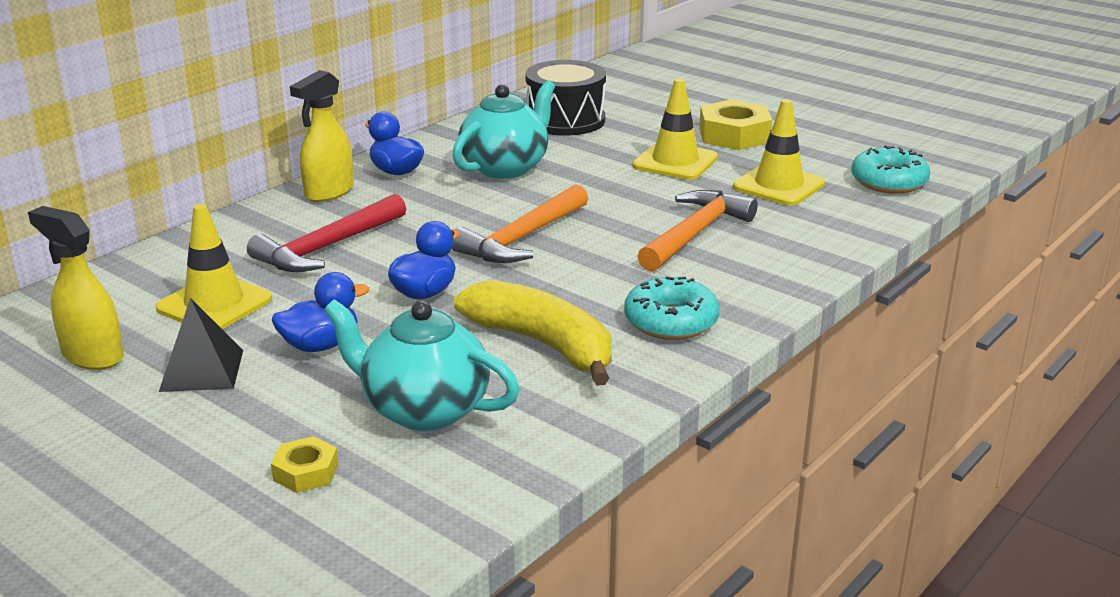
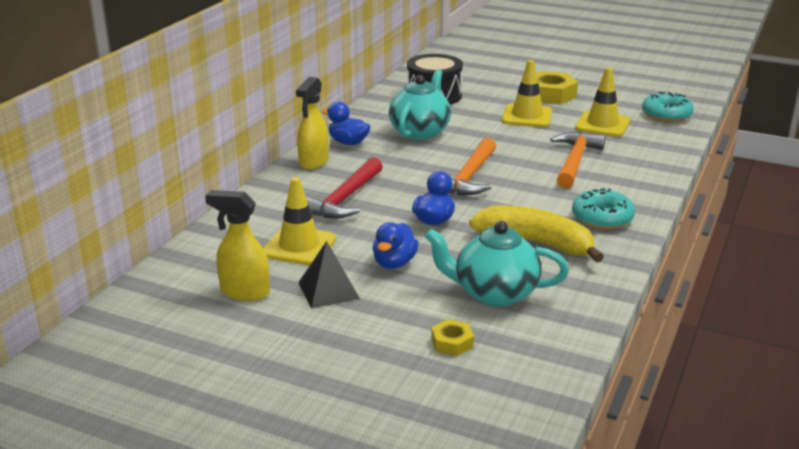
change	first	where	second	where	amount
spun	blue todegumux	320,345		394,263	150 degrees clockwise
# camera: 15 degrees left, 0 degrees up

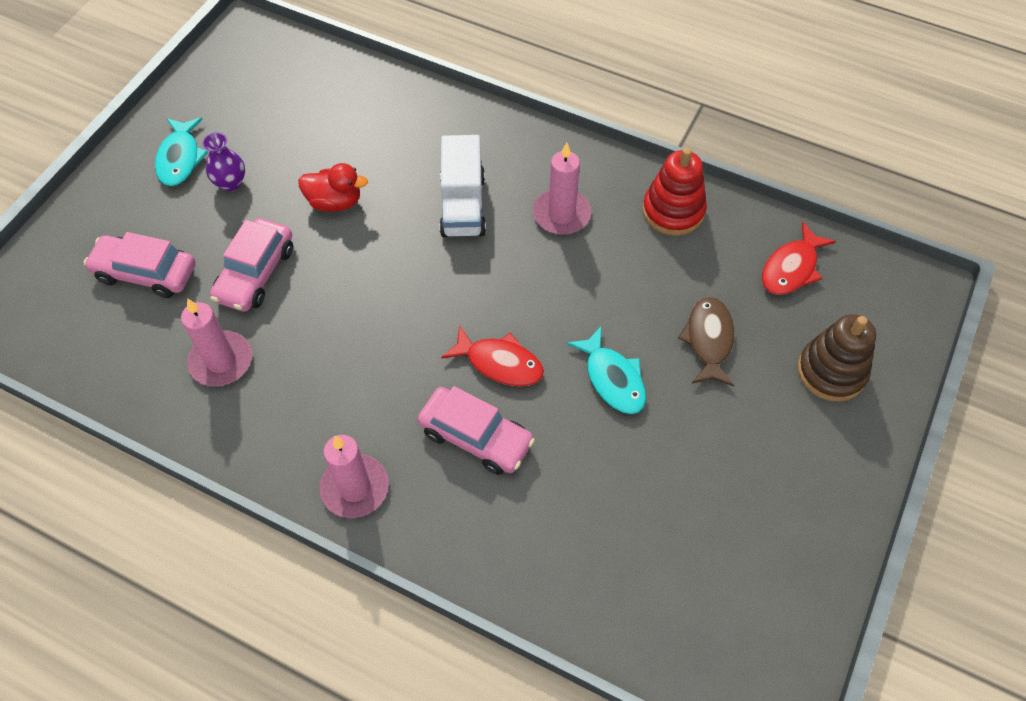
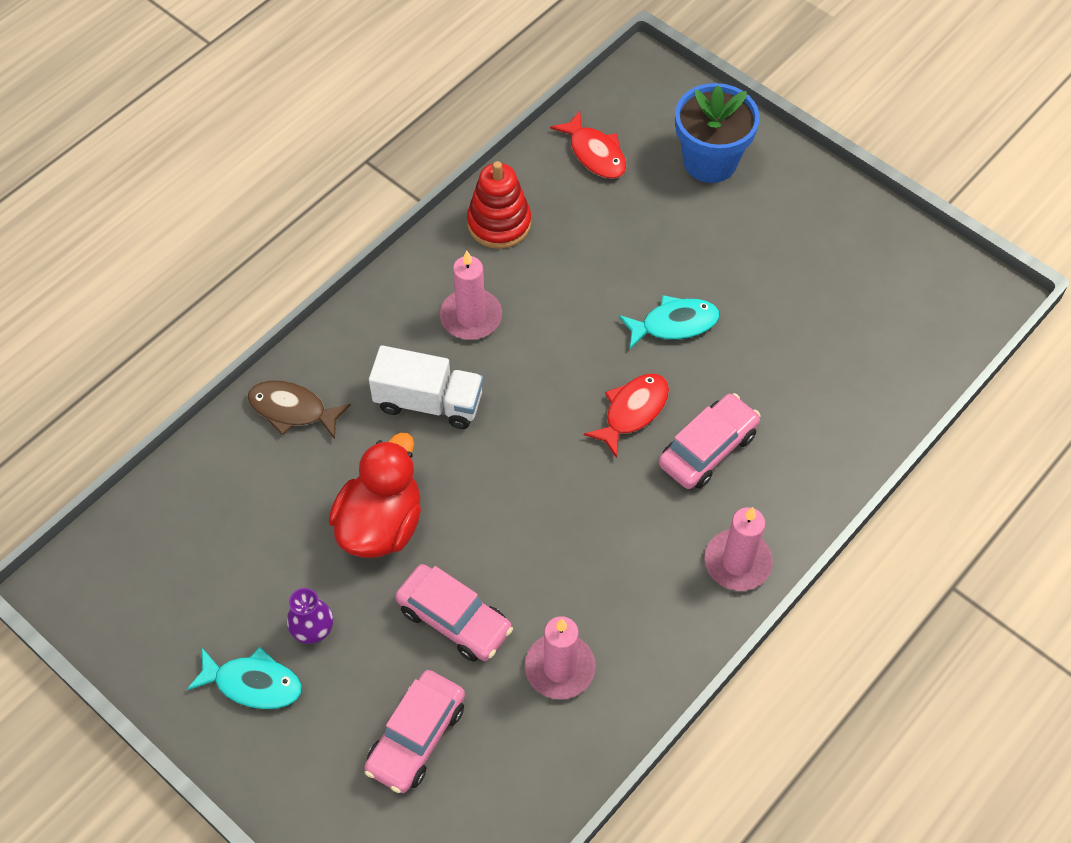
change	first	where	second	where	amount
size	red todegumux	335,202		381,524	x1.60
relocated	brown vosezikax	709,340		292,410	
exchanged	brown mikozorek	831,371	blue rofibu	710,161	
# camera: 75 degrees left, 0 degrees up

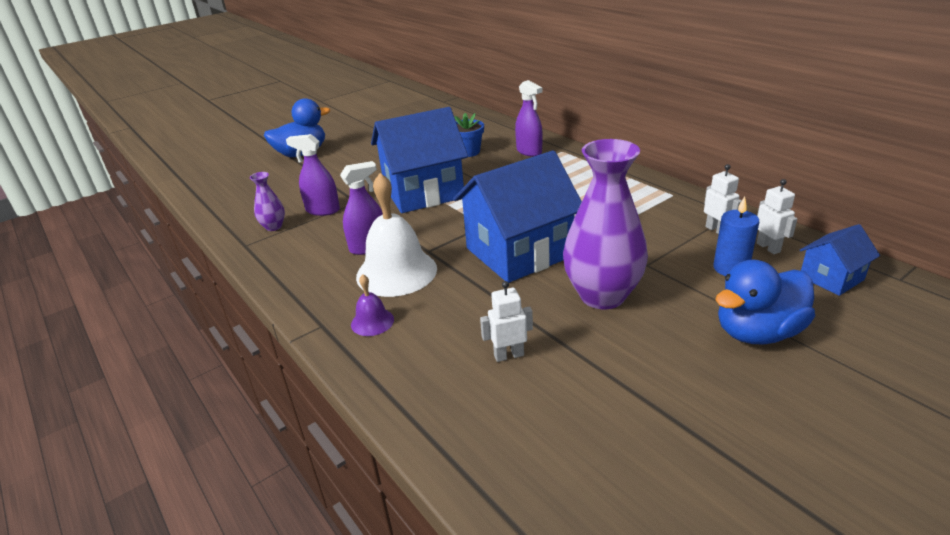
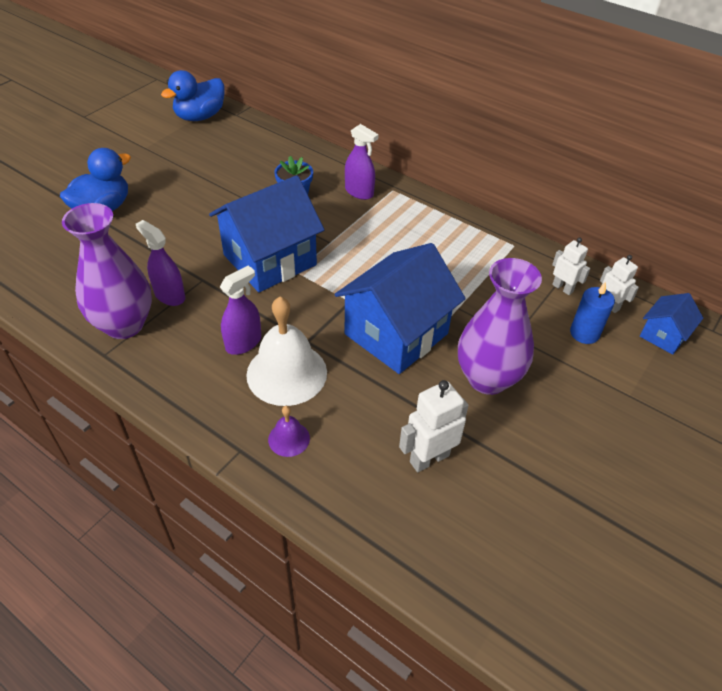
change	first	where	second	where	amount
size	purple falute	273,227		124,325	x2.20
spun	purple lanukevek	322,210		169,295	45 degrees clockwise
size	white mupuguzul	508,355		429,458	x1.54
relocated	blue todegumux	757,332		200,117	
# camera: 20 degrees left, 15 degrees up

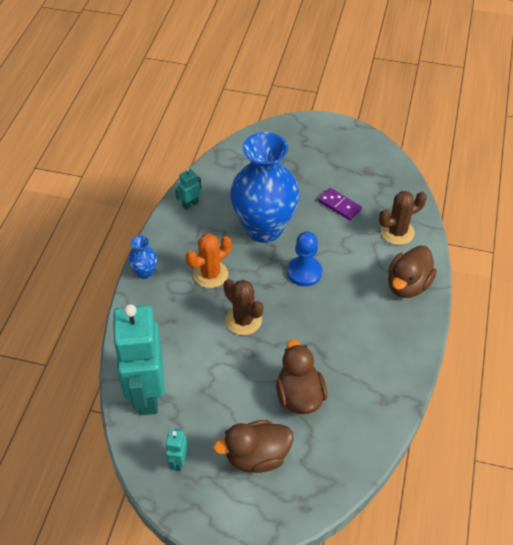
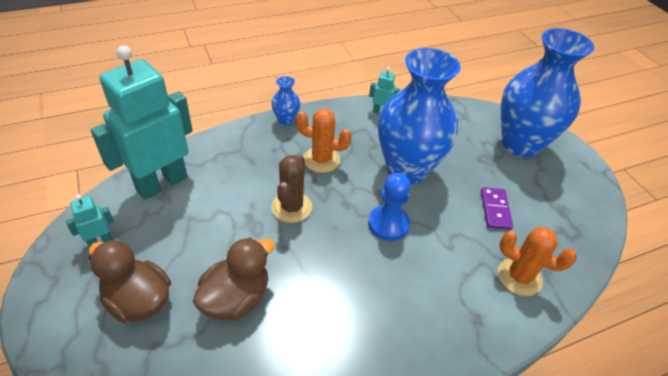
change	first	where	second	where	amount
colour	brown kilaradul	397,232	orange kilaradul	519,277	
missing	brown todegumux	408,285			
appeared			blue falute	520,144	
# camera: 50 degrees right, 5 degrees down

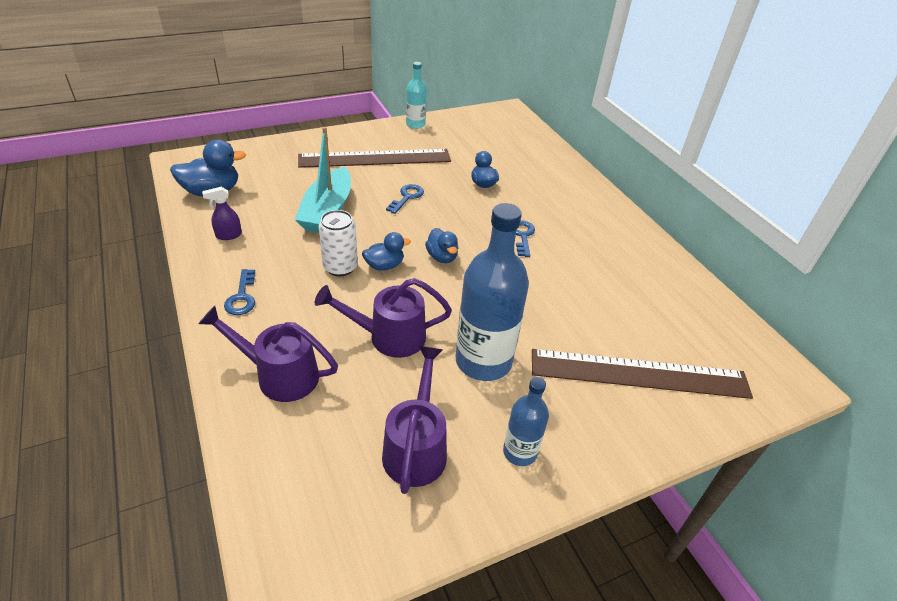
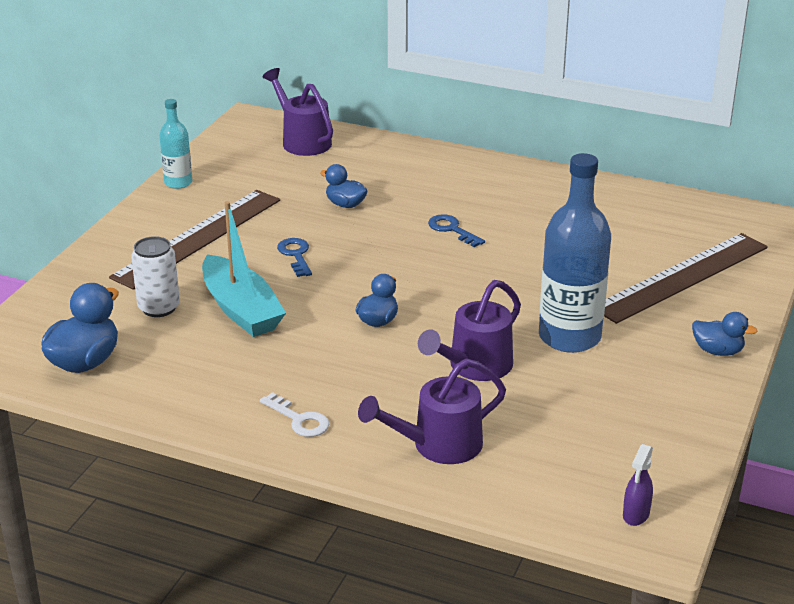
change	first	where	second	where	amount
relocated	purple lanukevek	228,235		636,515	
colour	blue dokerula	242,297	white dokerula	299,419	
relocated	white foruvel	340,267		159,308	
relocated	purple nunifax	416,446		302,140	
relocated	blue todegumux	442,257		717,351	
missing	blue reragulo	520,452			
# camera: 40 degrees left, 10 degrees down

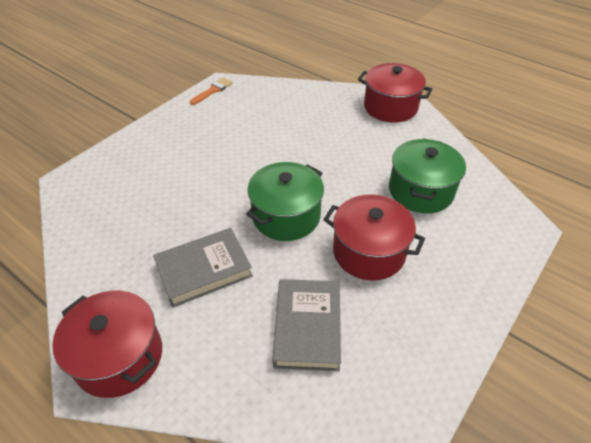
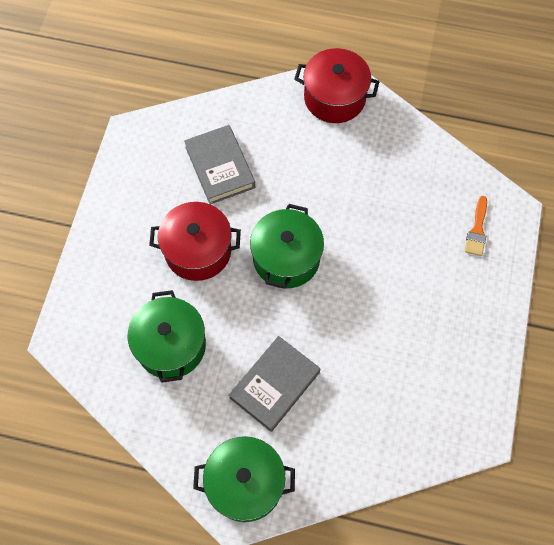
change	first	where	second	where	amount
relocated	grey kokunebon	204,270		275,385	
relocated	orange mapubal	213,90		477,230	
colour	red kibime	390,107	green kibime	245,483	
# camera: 155 degrees right, 20 degrees up

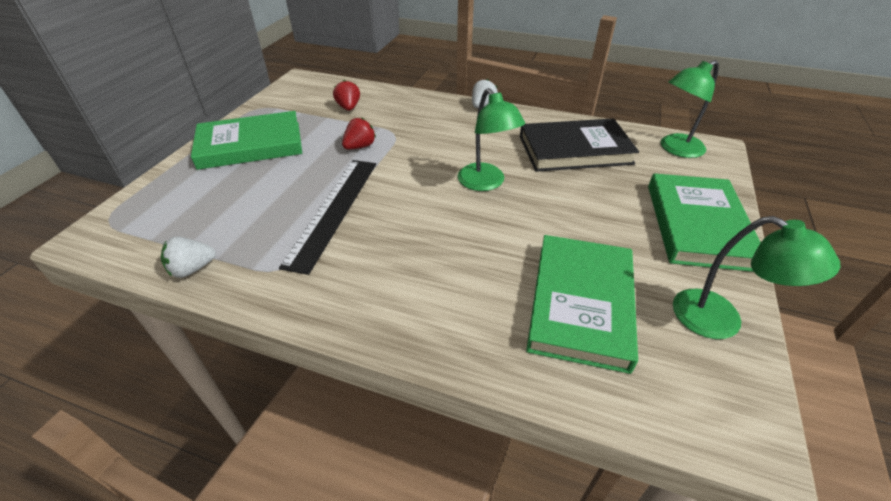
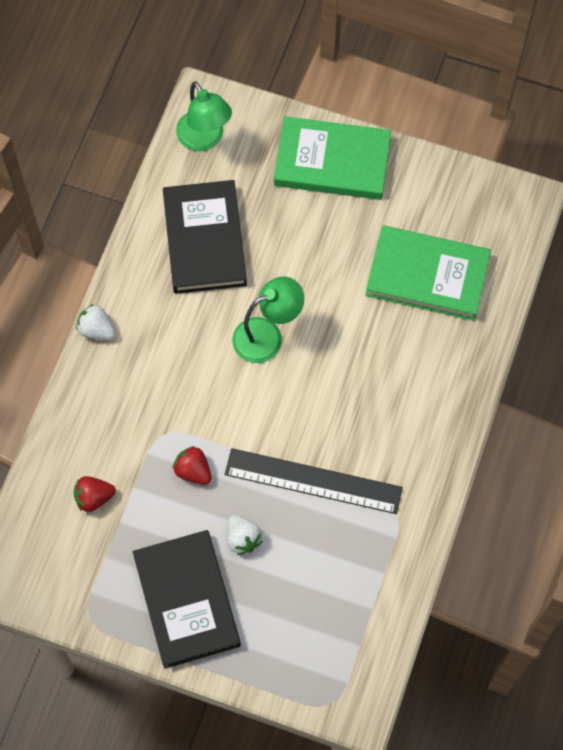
change	first	where	second	where	amount
relocated	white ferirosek	192,269		243,538	
colour	green kokunebon	250,145	black kokunebon	187,600	
missing	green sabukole	721,320			
# camera: 90 degrees left, 25 degrees up

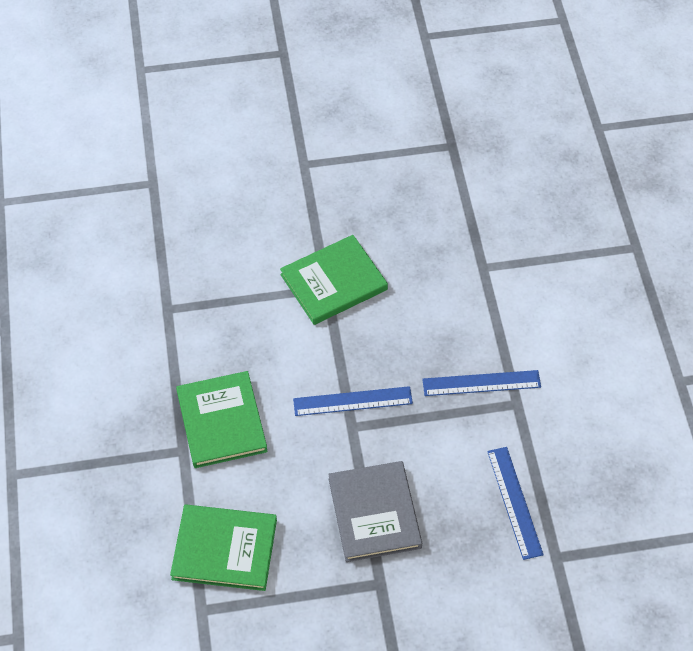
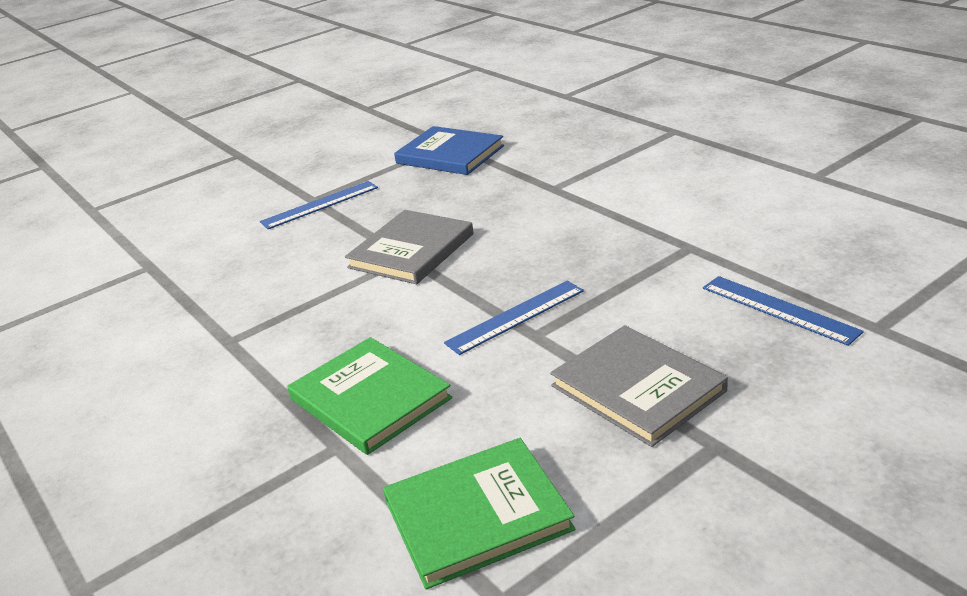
change	first	where	second	where	amount
colour	green kokunebon	333,282	grey kokunebon	411,251	
relocated	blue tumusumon	481,383		320,205	
appeared			blue kokunebon	450,154	
# camera: 25 degrees left, 25 degrees down

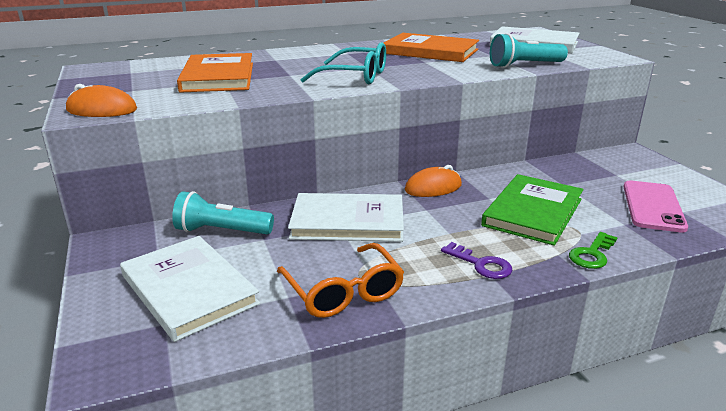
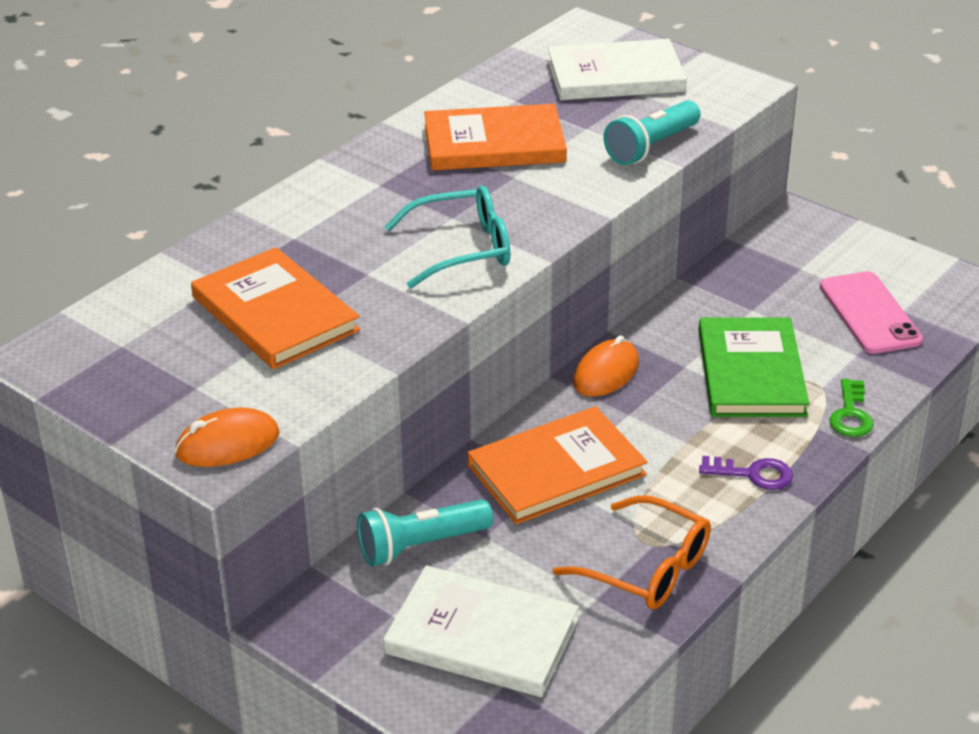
change	first	where	second	where	amount
colour	white kokunebon	348,222	orange kokunebon	556,470	
# camera: 30 degrees left, 10 degrees up

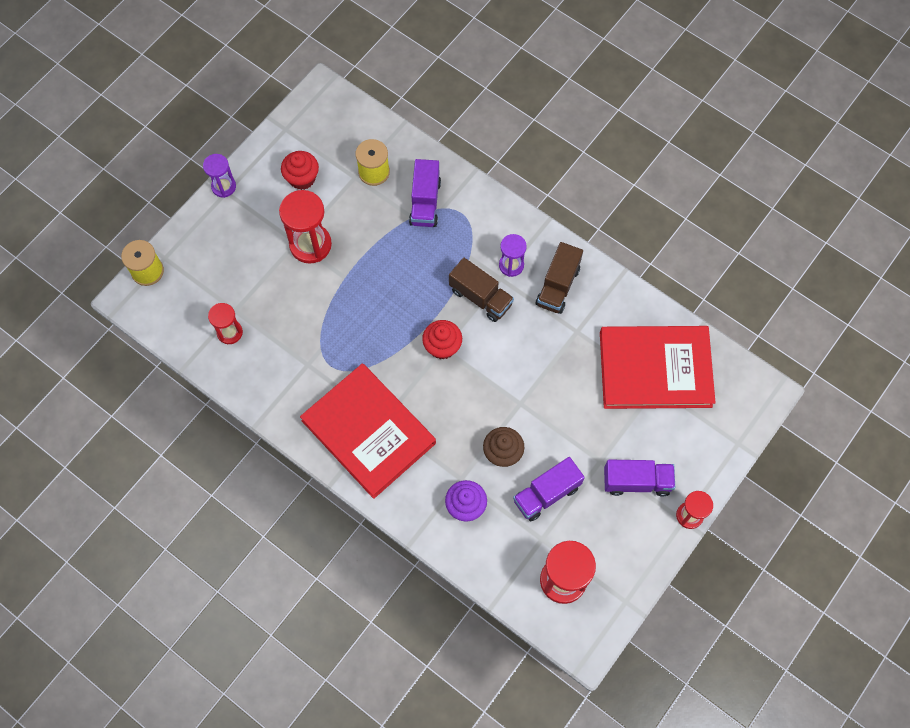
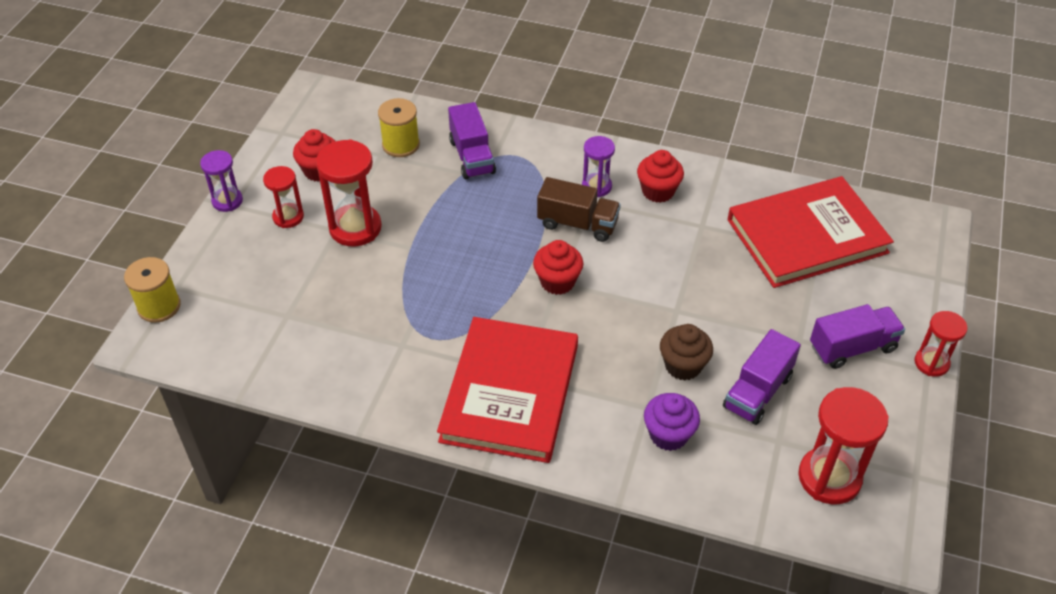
change	first	where	second	where	amount
relocated	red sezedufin	229,332		288,217	
spun	red kokunebon	368,432		510,393	75 degrees clockwise
exchanged	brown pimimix	557,286	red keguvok	658,191	
# camera: 20 degrees left, 20 degrees down

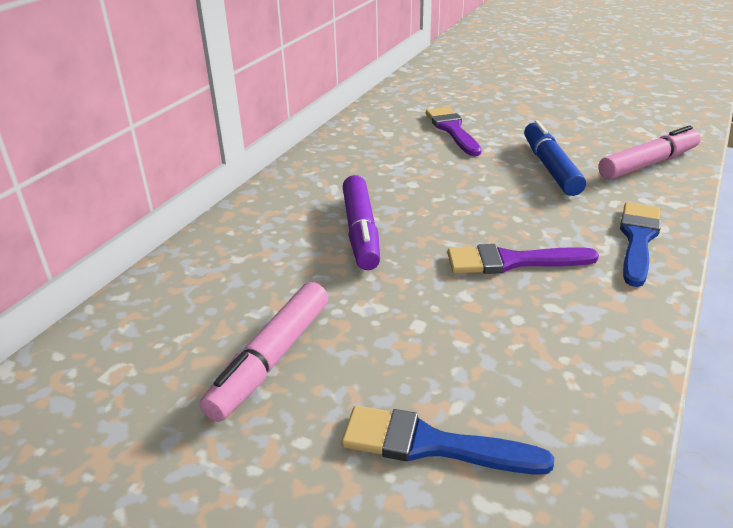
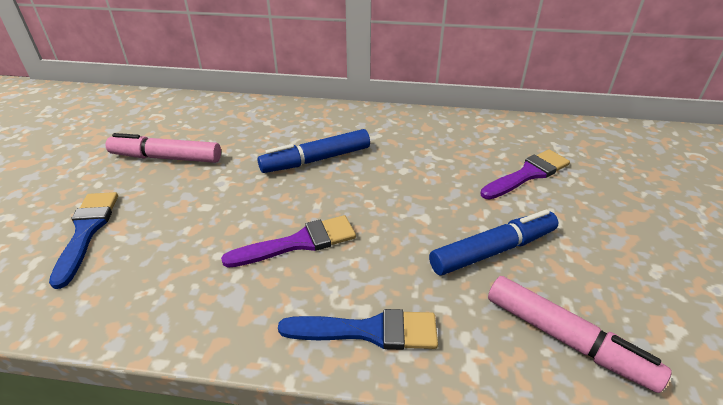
change	first	where	second	where	amount
colour	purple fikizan	361,231	blue fikizan	316,160	
spun	purple mapubal	512,261		298,243	90 degrees clockwise
# camera: 70 degrees right, 5 degrees up

